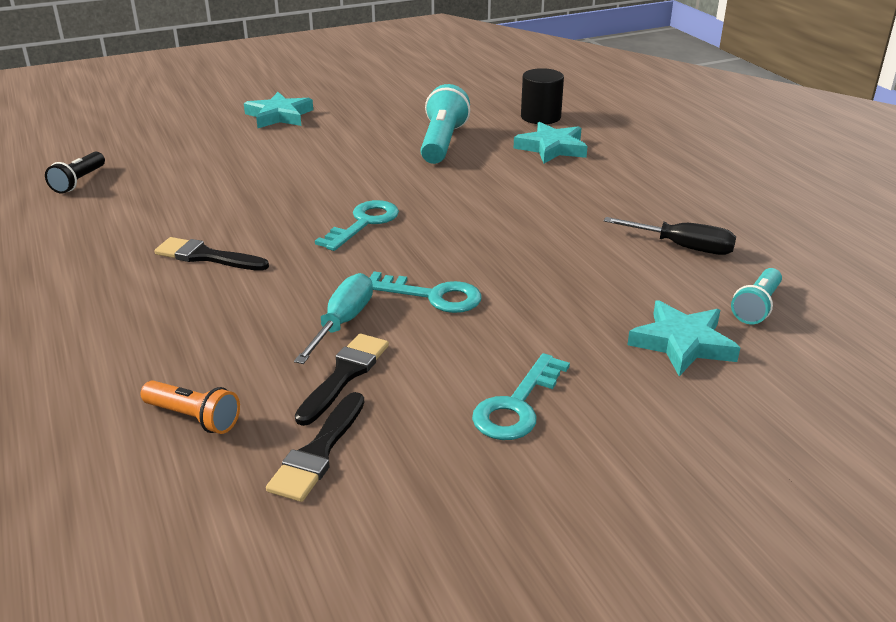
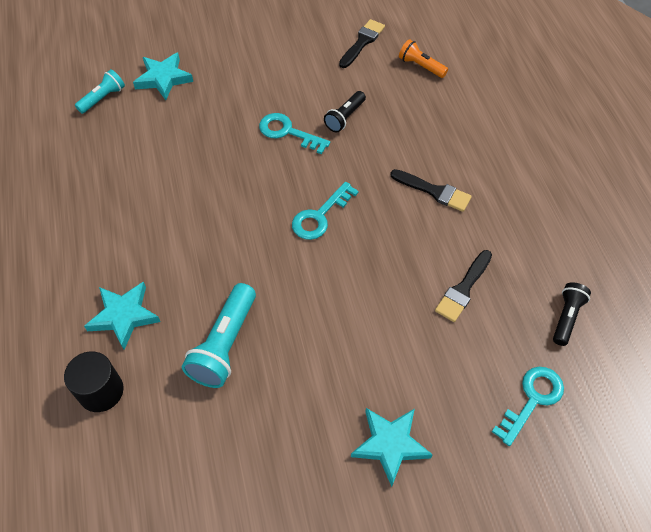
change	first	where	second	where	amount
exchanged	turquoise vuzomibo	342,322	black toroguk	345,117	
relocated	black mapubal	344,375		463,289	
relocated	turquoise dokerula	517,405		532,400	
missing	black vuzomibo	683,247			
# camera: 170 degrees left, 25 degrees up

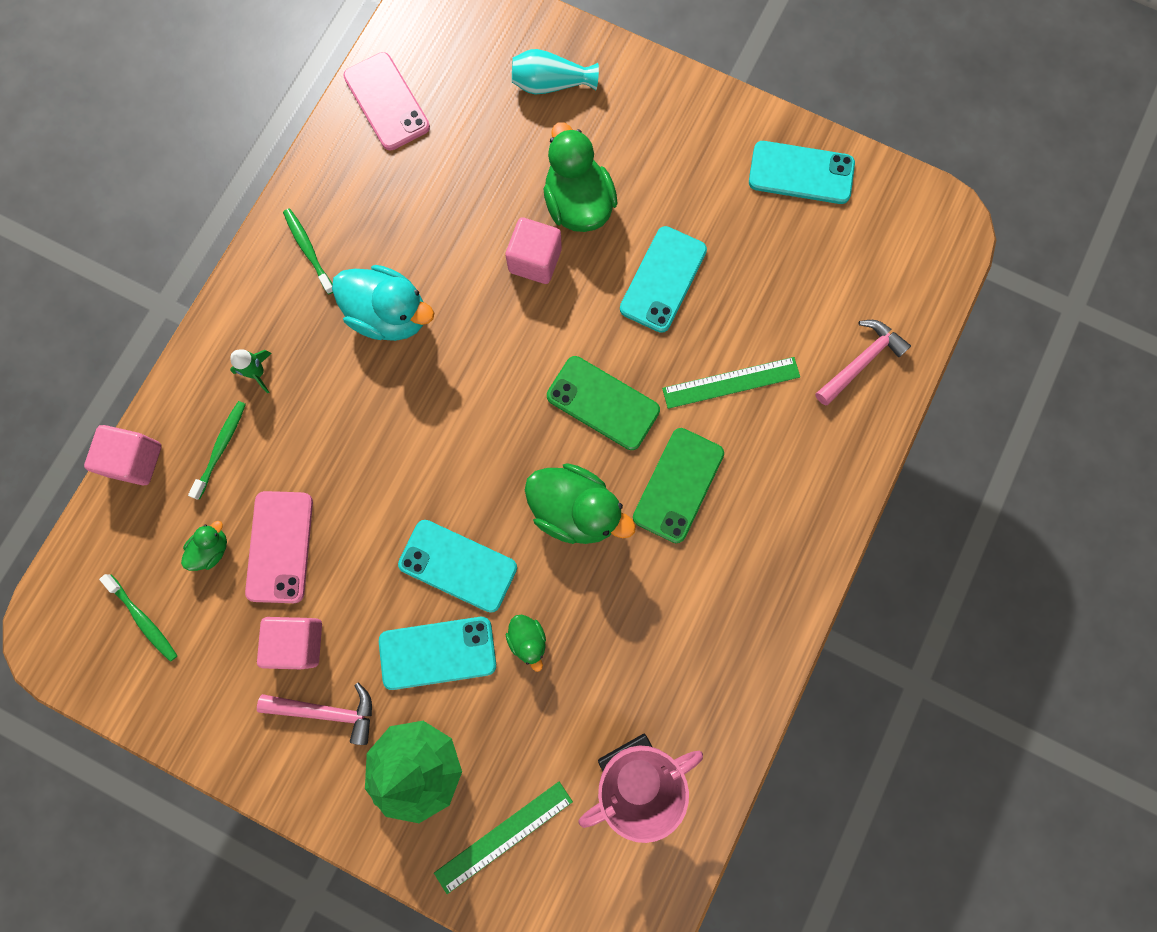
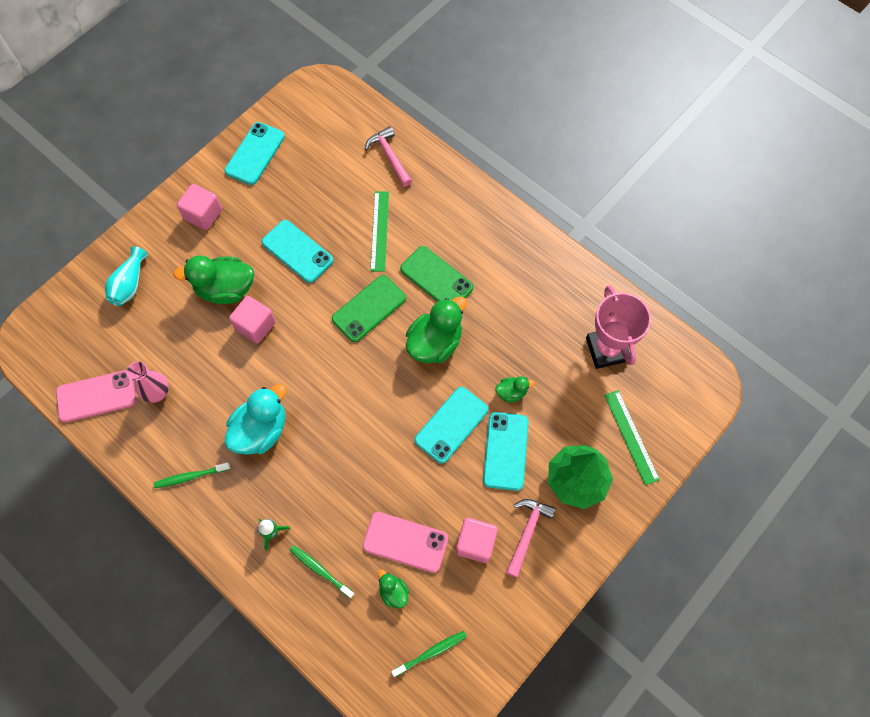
change	first	where	second	where	amount
relocated	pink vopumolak	135,460		203,214	
appeared			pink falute	157,392	
# camera: 75 degrees left, 10 degrees down

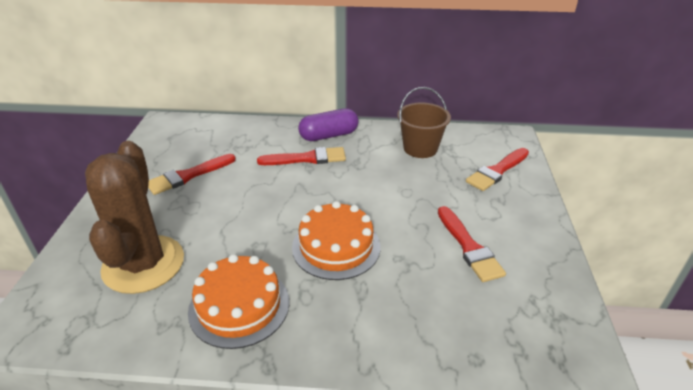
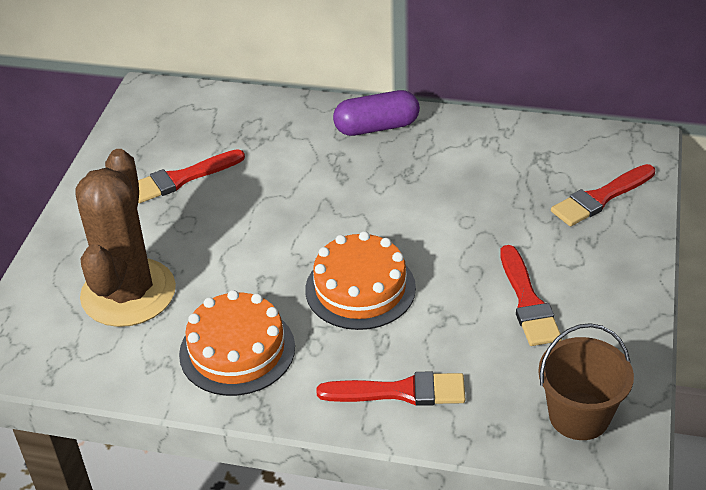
change	first	where	second	where	amount
relocated	red mapubal	307,158		400,392	
relocated	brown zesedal	420,148		579,416	
# camera: 10 degrees right, 5 degrees up

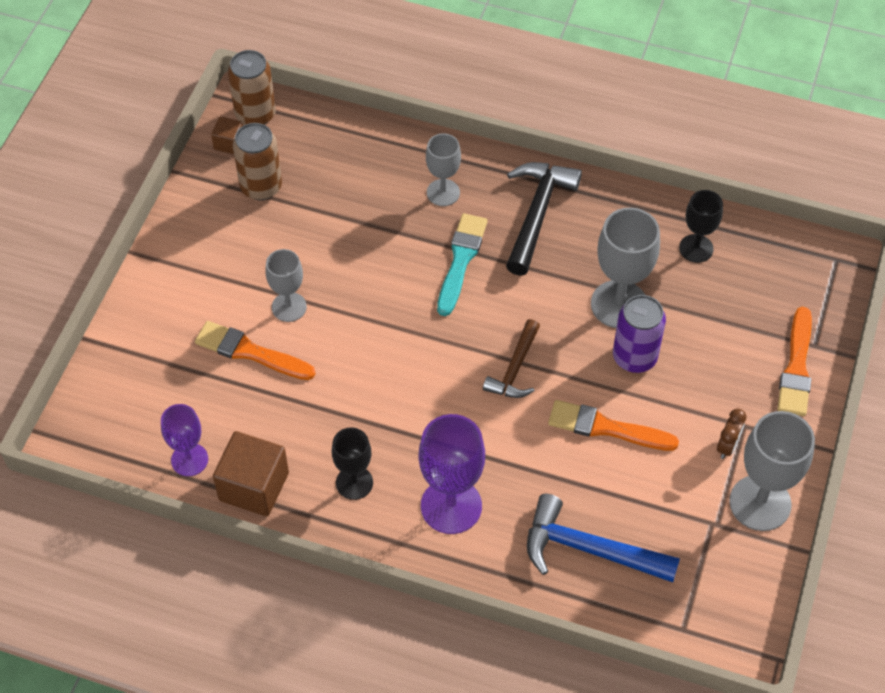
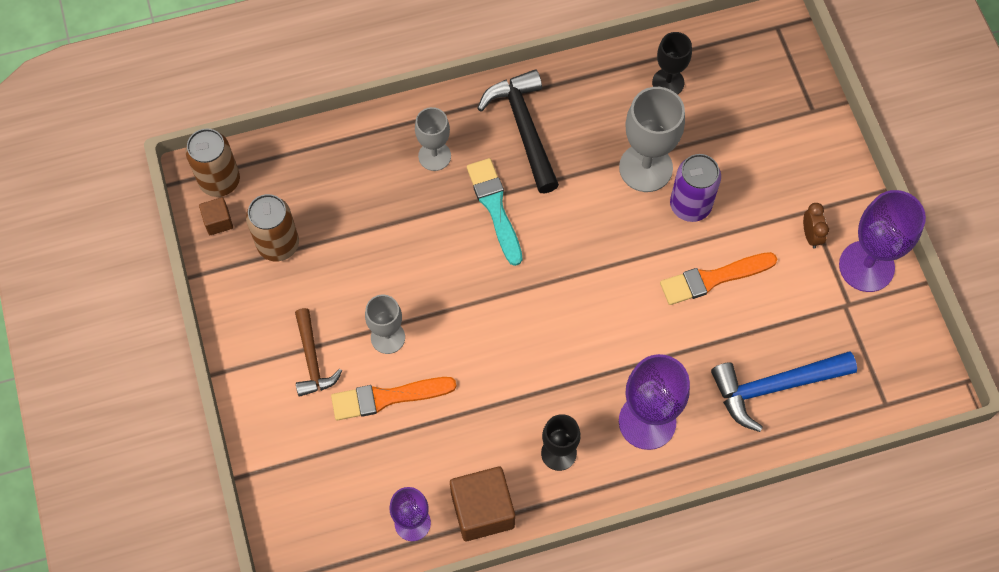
change	first	where	second	where	amount
relocated	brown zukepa	515,368		312,359	
colour	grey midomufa	760,503	purple midomufa	866,266	
missing	orange mapubal	796,367			
# camera: 35 degrees left, 10 degrees up

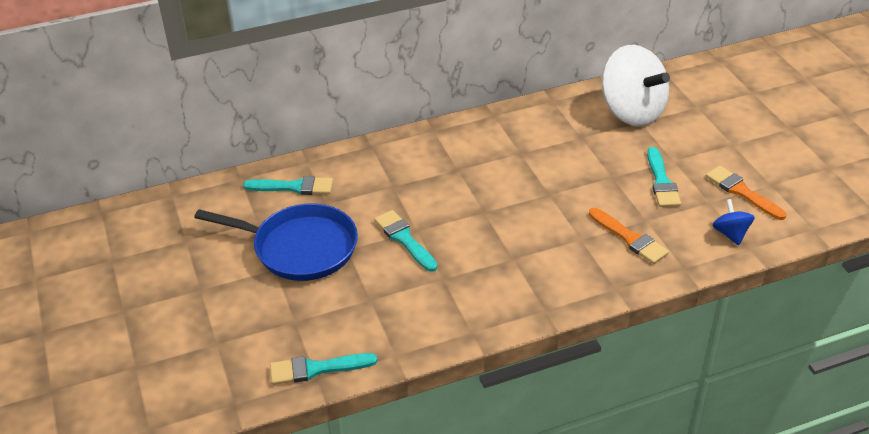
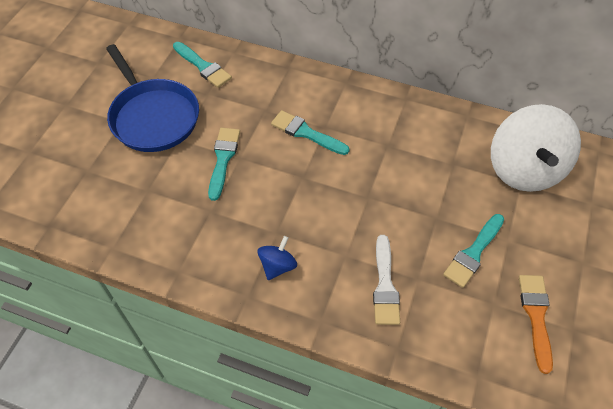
change	first	where	second	where	amount
relocated	turquoise mapubal	316,369		306,133	
colour	orange mapubal	630,238	white mapubal	385,285	
relocated	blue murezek	730,234		277,266	
# camera: 40 degrees right, 15 degrees up

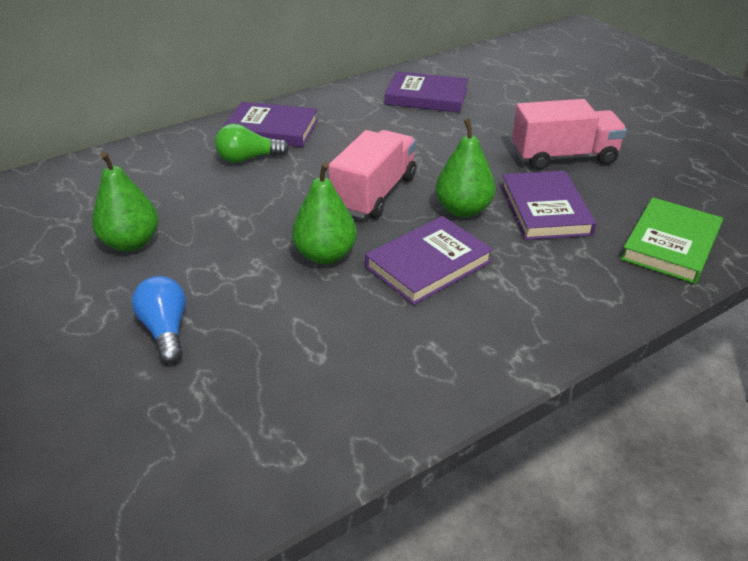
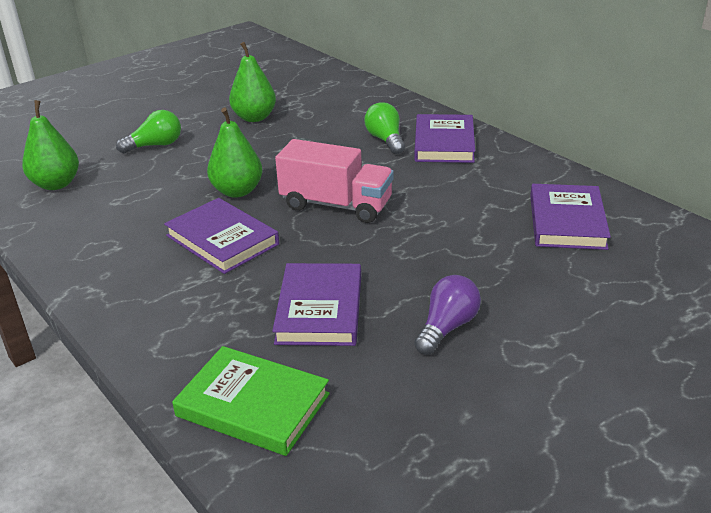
change	first	where	second	where	amount
colour	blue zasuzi	166,330	green zasuzi	155,145	
relocated	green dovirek	463,210		56,184	
spun	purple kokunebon	545,210		319,309	75 degrees counterclockwise
exchanged	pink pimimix	563,157	purple zasuzi	447,327	
# camera: 85 degrees right, 5 degrees down

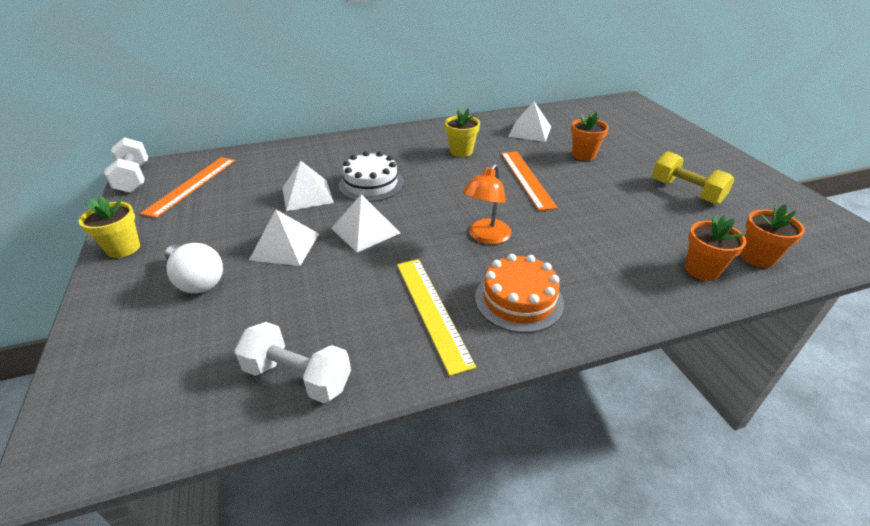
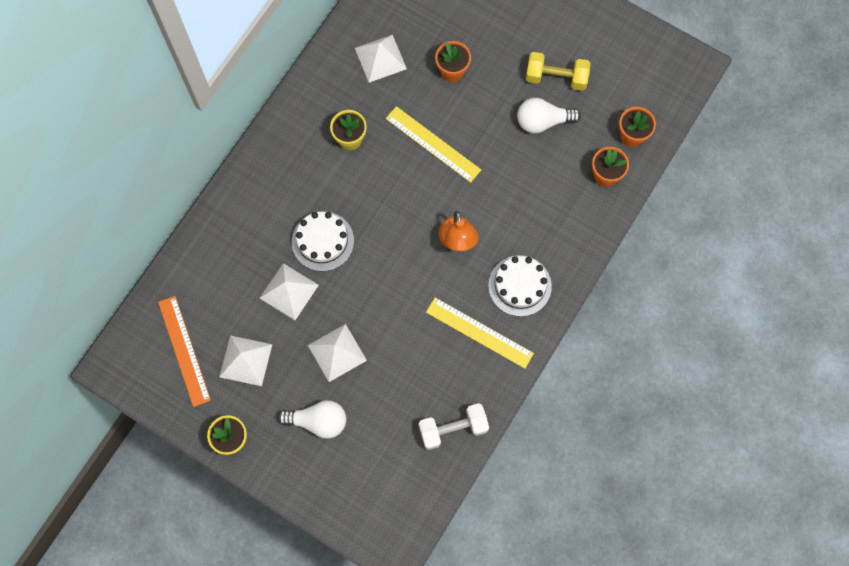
change	first	where	second	where	amount
missing	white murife	134,178			
relocated	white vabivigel	365,230		245,360	
colour	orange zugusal	519,300	white zugusal	519,285	
colour	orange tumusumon	527,179	yellow tumusumon	433,144	
appeared			white zasuzi	543,121	
# camera: 40 degrees left, 35 degrees up

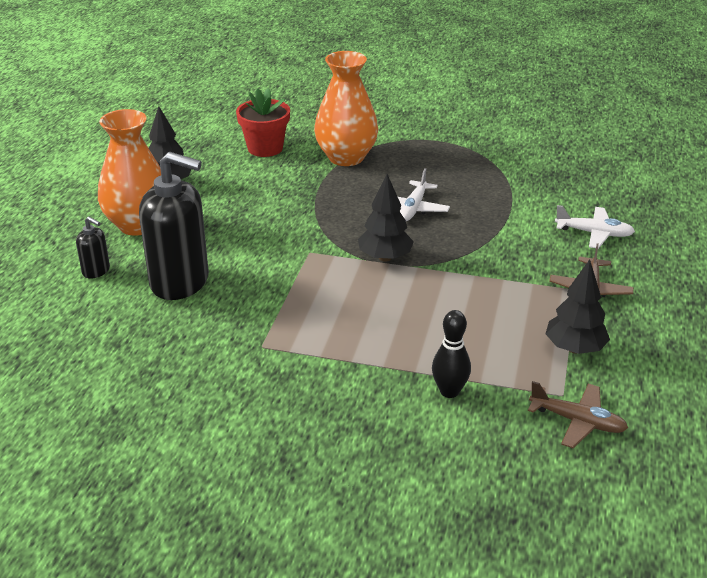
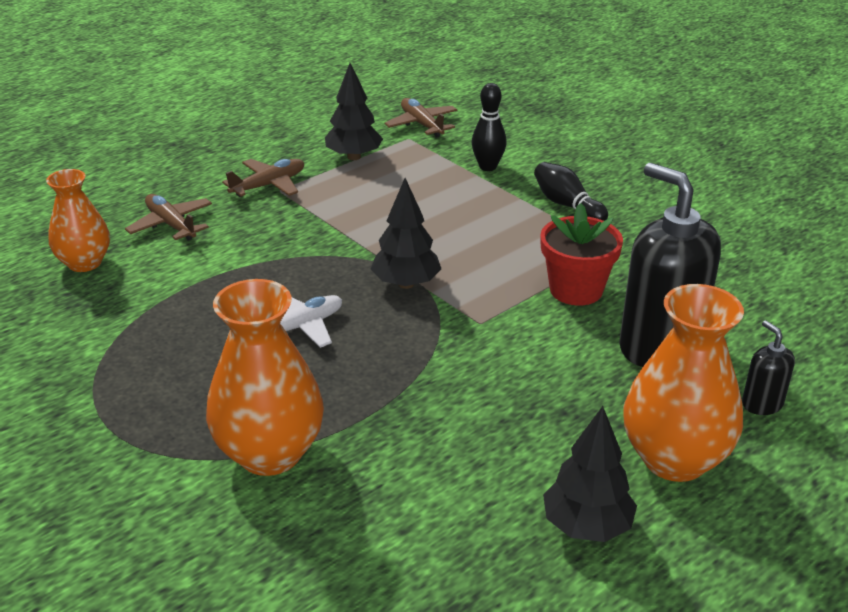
change	first	where	second	where	amount
relocated	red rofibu	265,148		576,290	
colour	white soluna	594,233	brown soluna	171,225	
appeared			orange falute	84,263	
appeared			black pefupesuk	567,205	
# camera: 145 degrees left, 0 degrees up

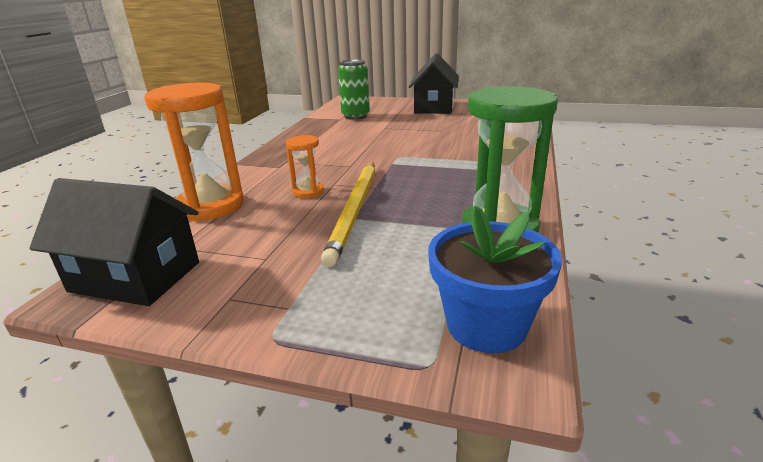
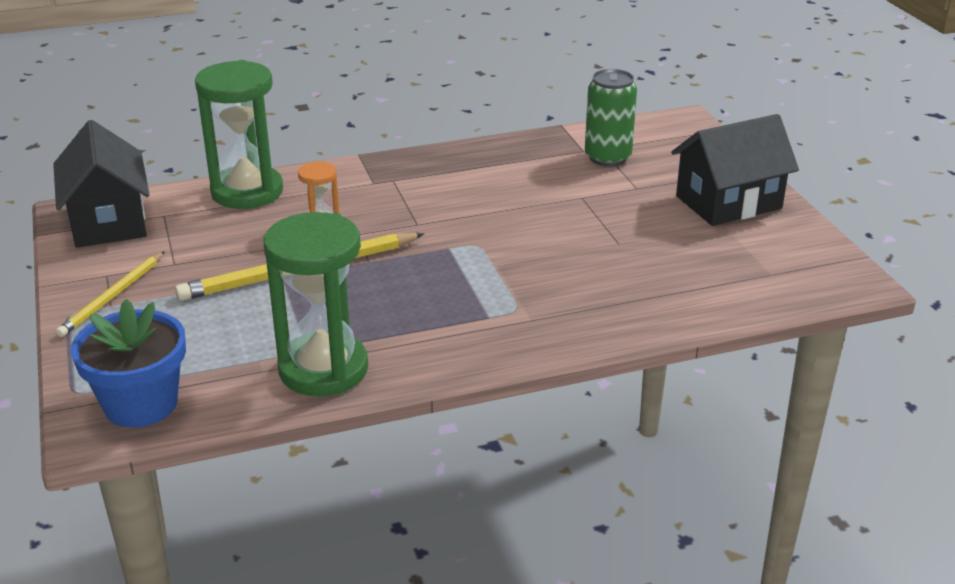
change	first	where	second	where	amount
colour	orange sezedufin	211,206	green sezedufin	247,192	
appeared			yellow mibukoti	112,297	
# camera: 55 degrees right, 5 degrees up

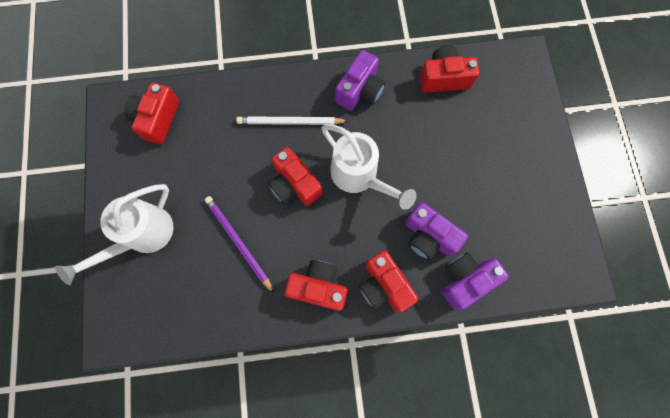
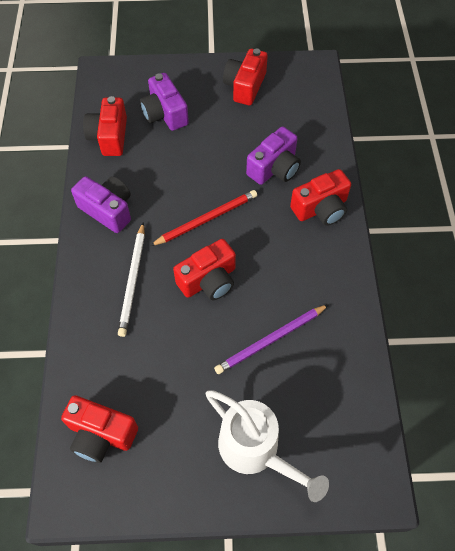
change	first	where	second	where	amount
relocated	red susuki	318,286		245,86	
exchanged	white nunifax	359,176	red mibukoti	206,219	
relocated	purple susuki	465,280		165,113	
# camera: 85 degrees left, 15 degrees down

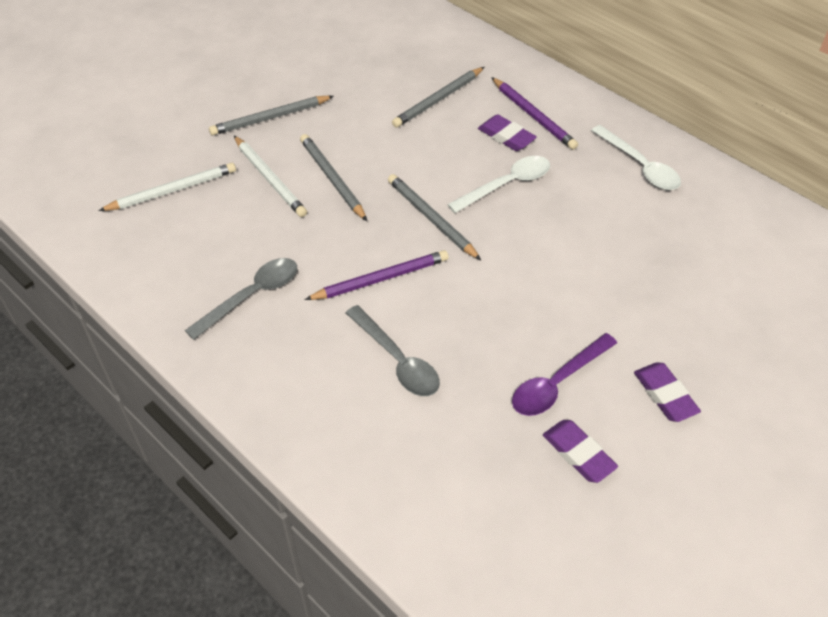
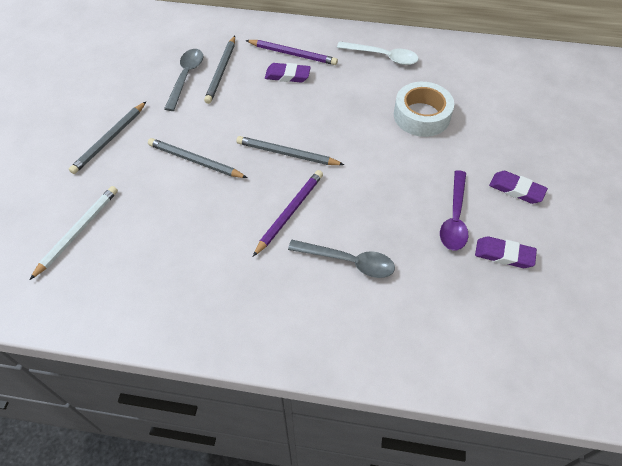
change	first	where	second	where	amount
relocated	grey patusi	252,296		186,77	
missing	white mibukoti	269,179			
missing	white patusi	507,185			
appeared			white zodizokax	421,116	
# camera: 35 degrees left, 5 degrees up

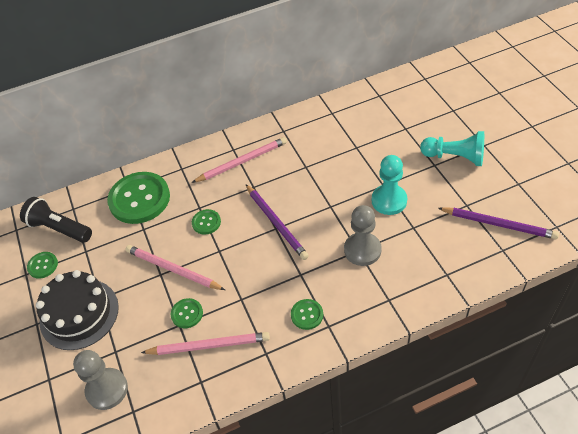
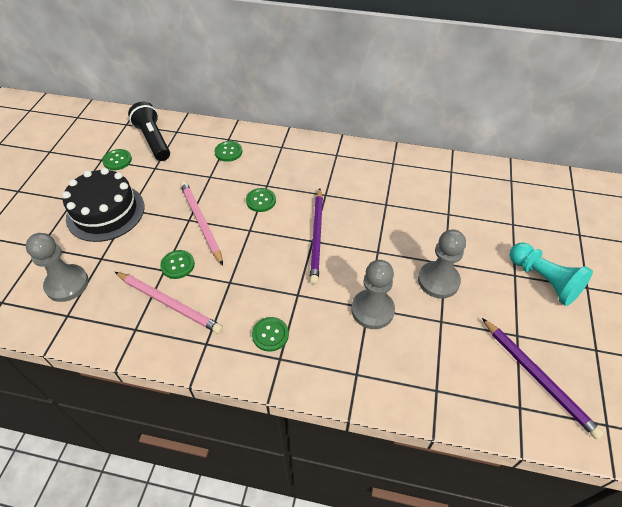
change	first	where	second	where	amount
size	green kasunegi	139,199		228,152	x0.46
missing	pink mibukoti	242,161			
colour	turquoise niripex	389,201	grey niripex	438,281	
# camera: 30 degrees right, 0 degrees up

